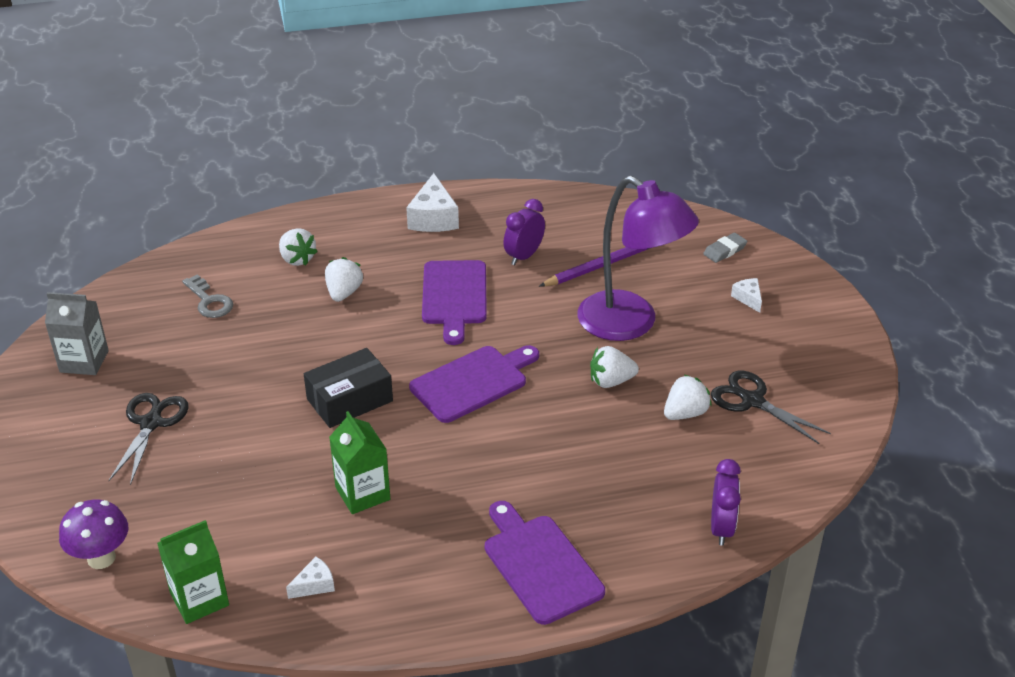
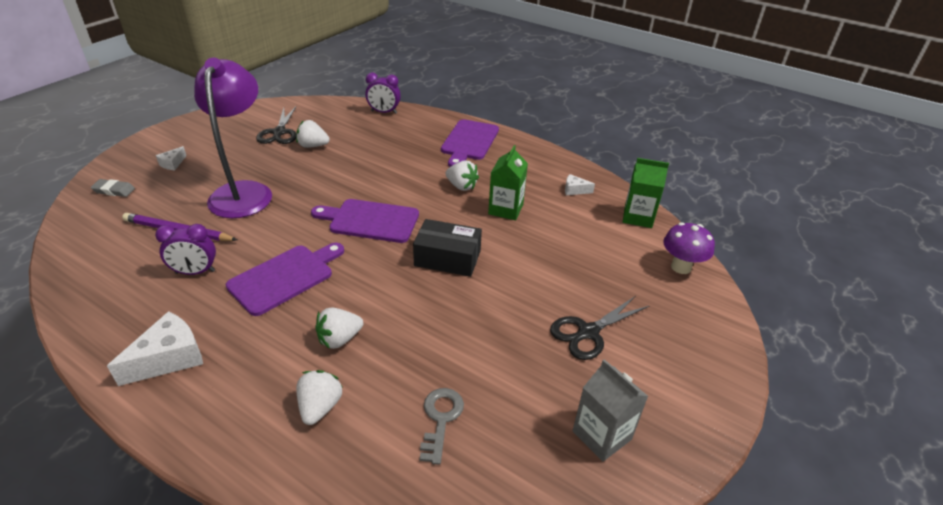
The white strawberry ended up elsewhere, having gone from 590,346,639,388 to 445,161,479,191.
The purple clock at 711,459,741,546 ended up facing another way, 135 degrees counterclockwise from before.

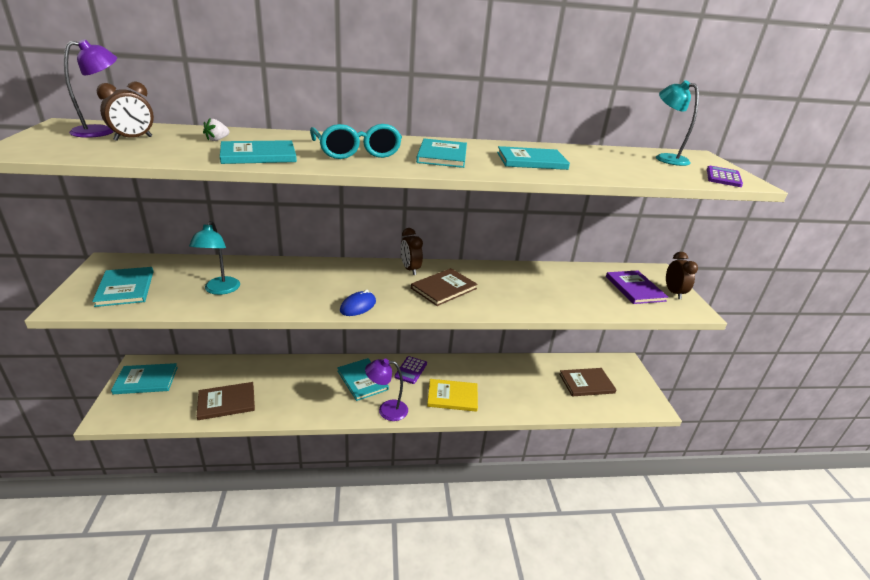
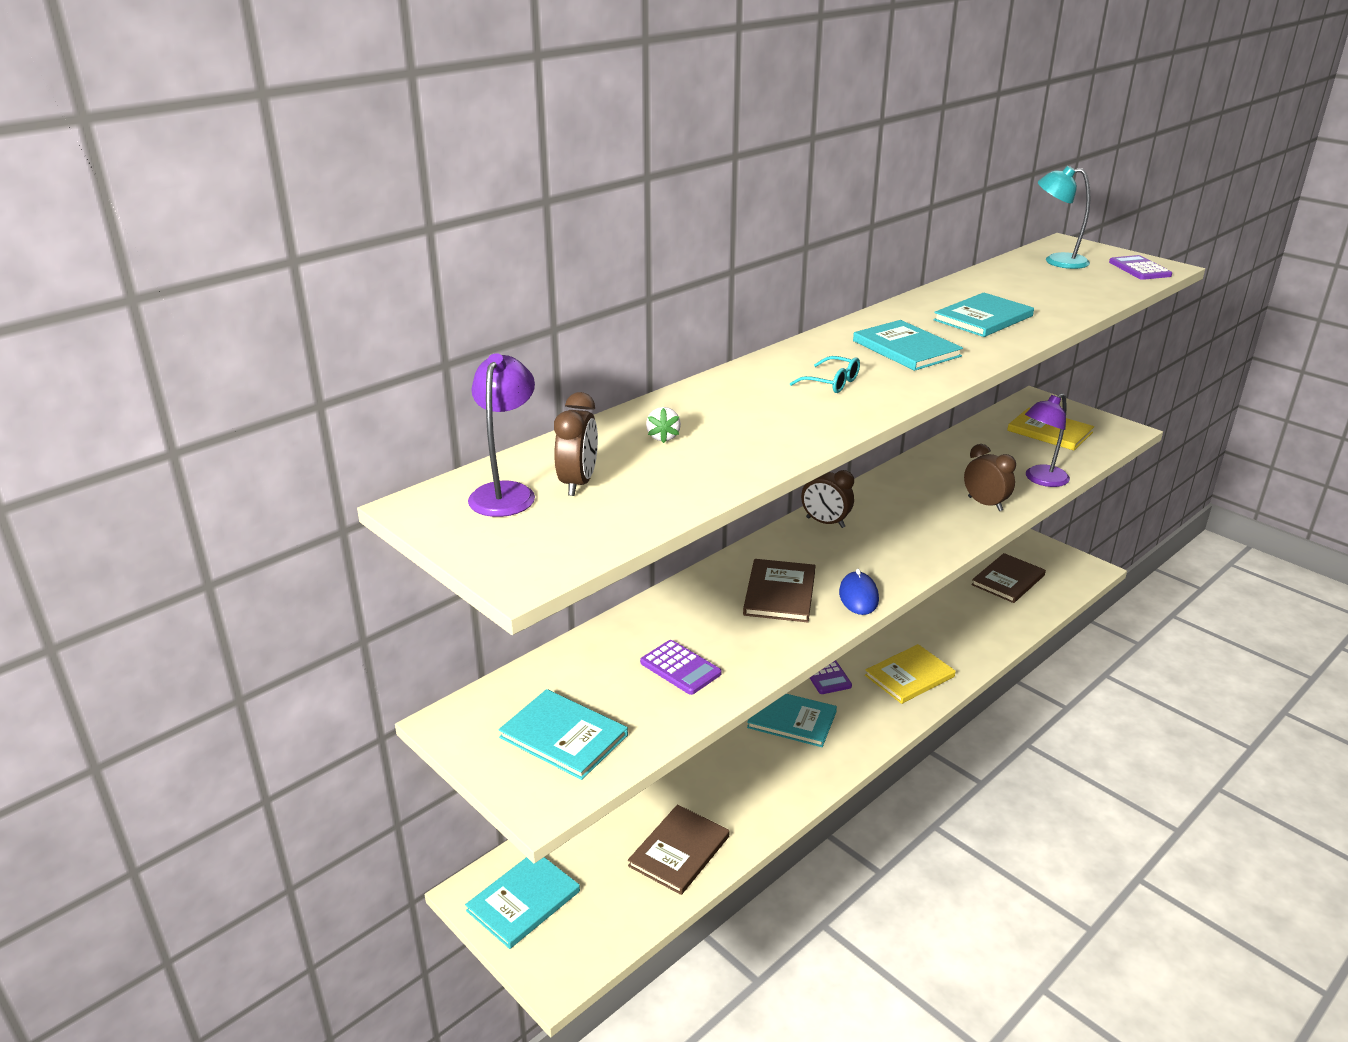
The second view lost the turquoise book at 220,140,297,164.
The purple lamp ended up elsewhere, having gone from 365,359,408,421 to 1025,393,1070,487.
The brown book ended up elsewhere, having gone from 411,268,478,306 to 743,559,816,622.
The brown clock ended up elsewhere, having gone from 666,252,698,299 to 964,444,1016,511.
Where the turquoise lamp stood at 189,221,240,295, the purple calculator came to stand at 640,640,722,695.
What was the purple book at 606,270,668,304 turned into the yellow book at 1007,408,1094,451.
The size of the turquoise glasses at 310,124,402,159 changed by a factor of 0.51.

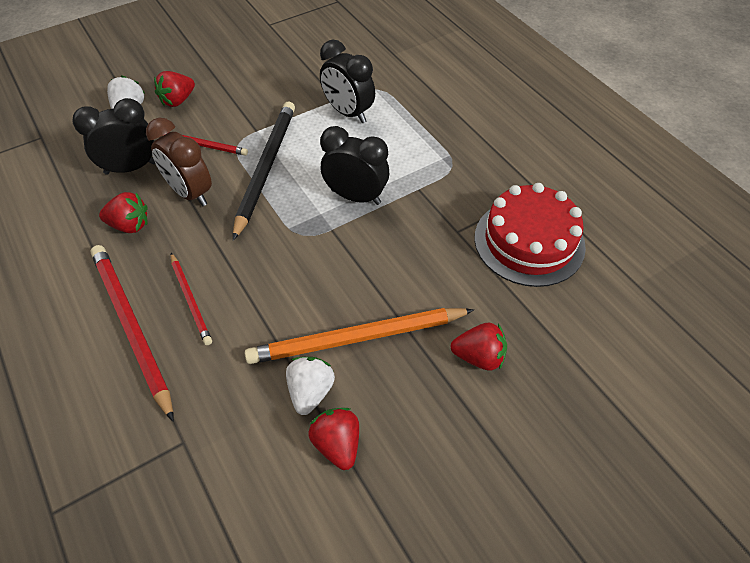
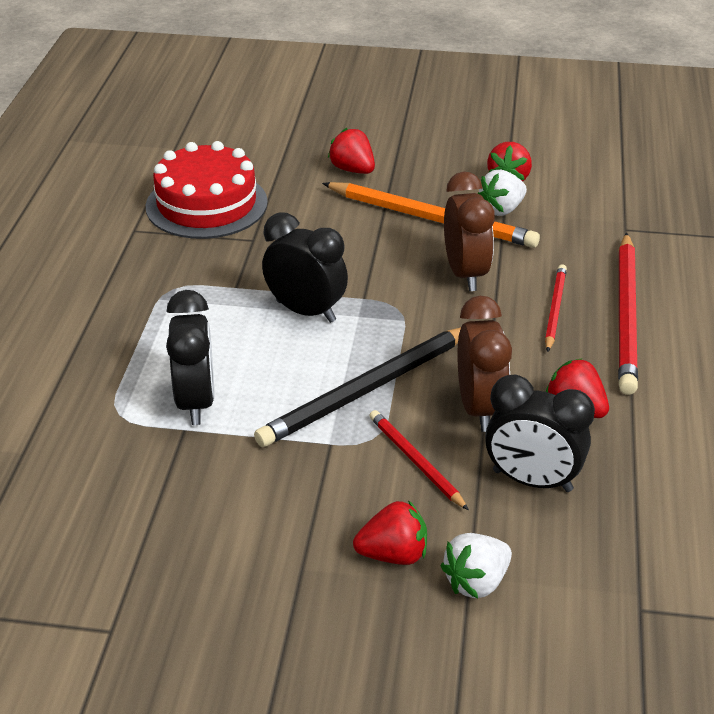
The second view gained the brown clock at 444,172,495,291.
The black clock at 320,126,389,205 ended up facing another way, 150 degrees clockwise from before.

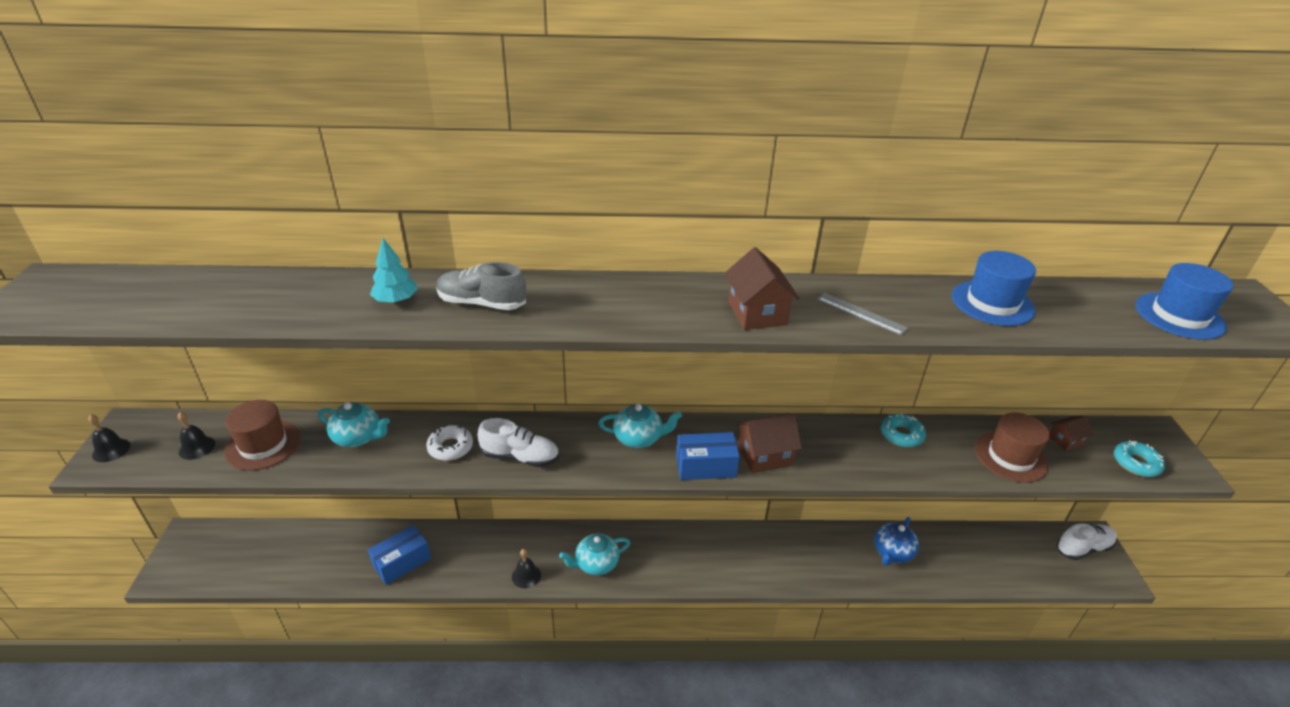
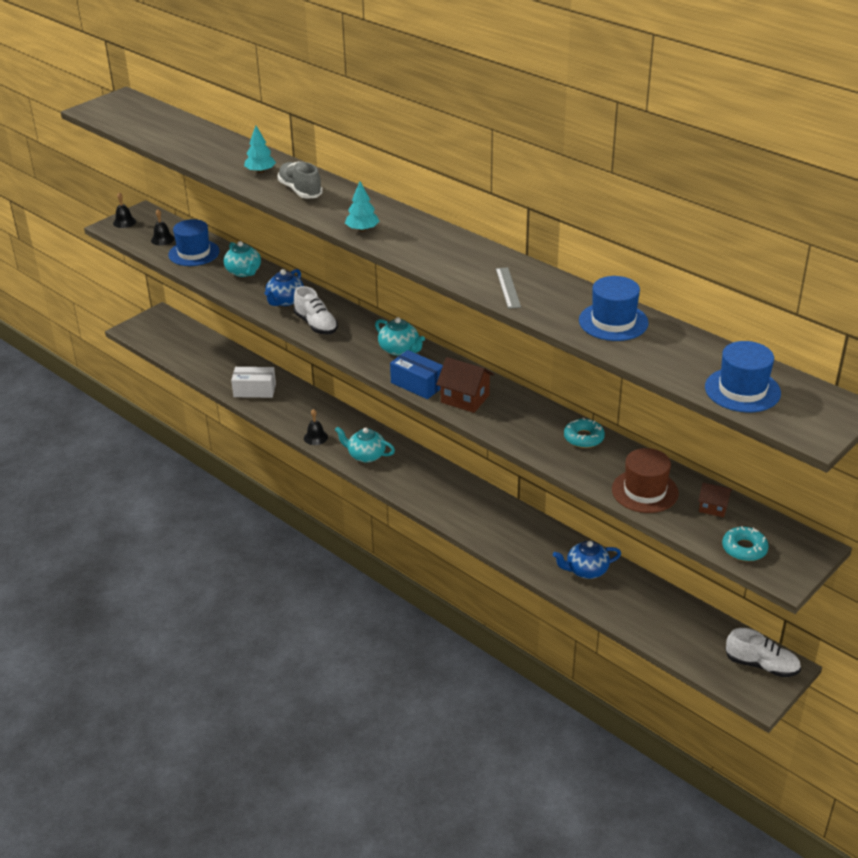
The second view lost the brown house at 725,247,800,330.
The second view gained the turquoise tree at 345,181,380,232.
Where the white donut stood at 426,425,473,461, the blue teapot came to stand at 265,269,304,306.
What was the brown hat at 225,400,301,471 turned into the blue hat at 168,219,220,266.
What was the blue box at 368,525,431,585 turned into the white box at 231,367,276,398.

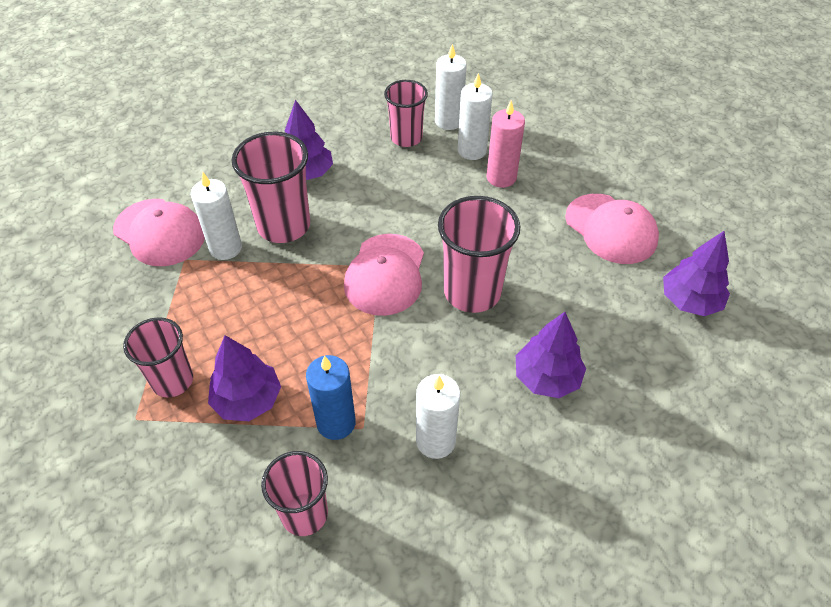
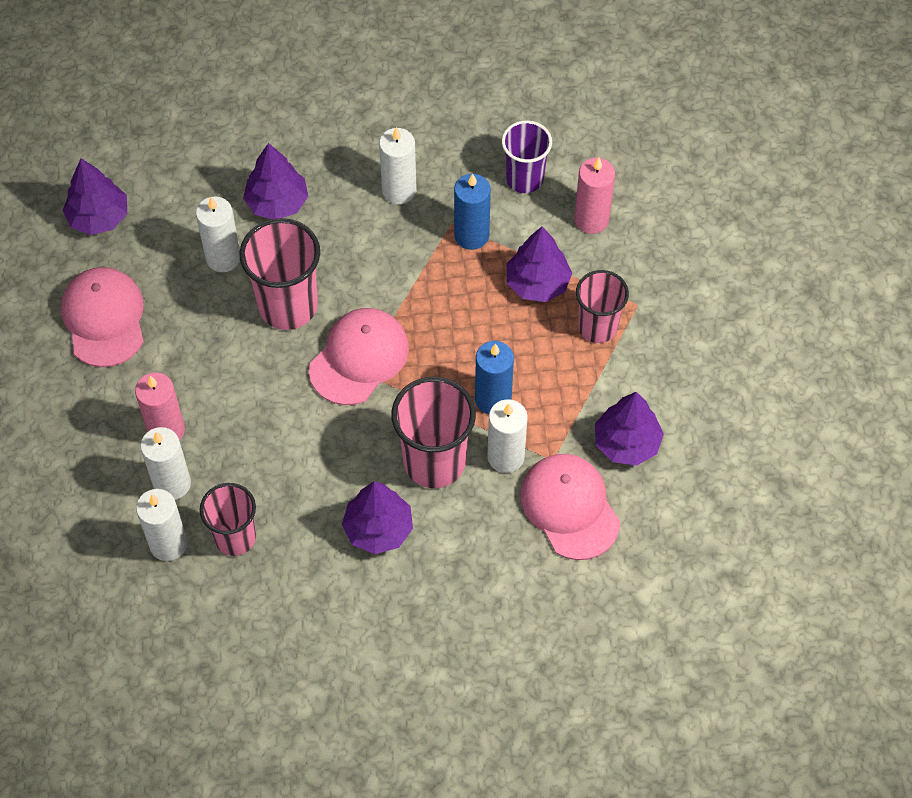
The second view gained the white candle at 196,196,240,272.
The second view gained the blue candle at 475,341,514,414.
The second view gained the pink candle at 574,158,615,234.
The second view gained the purple tree at 595,392,664,466.
What was the pink cup at 261,451,328,536 turned into the purple cup at 502,120,552,193.

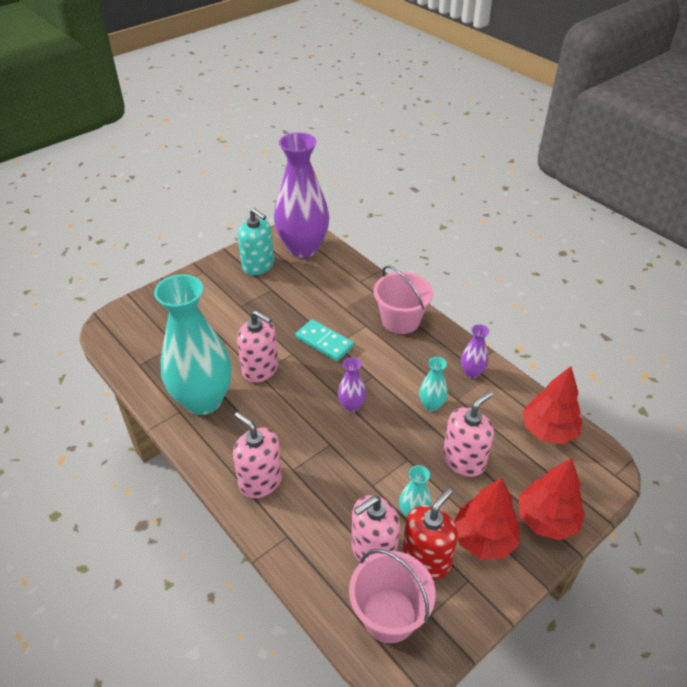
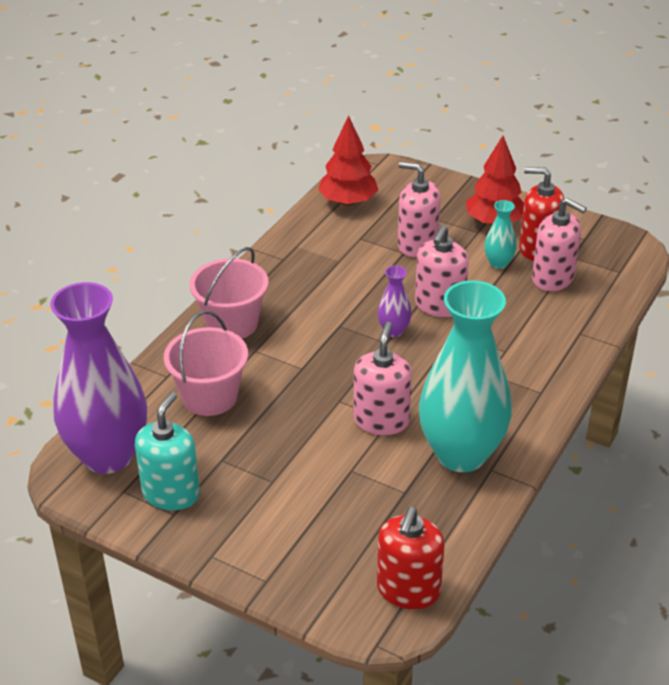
The second view lost the turquoise domino at 295,319,354,361.
The second view lost the turquoise vase at 419,357,448,411.
The second view lost the purple vase at 461,324,489,378.
The second view lost the red tree at 519,458,585,540.
The second view gained the red soap dispenser at 377,507,445,609.
The pink soap dispenser ended up elsewhere, having gone from 233,412,282,498 to 415,225,469,317.
The pink bucket ended up elsewhere, having gone from 349,549,436,643 to 164,311,248,416.

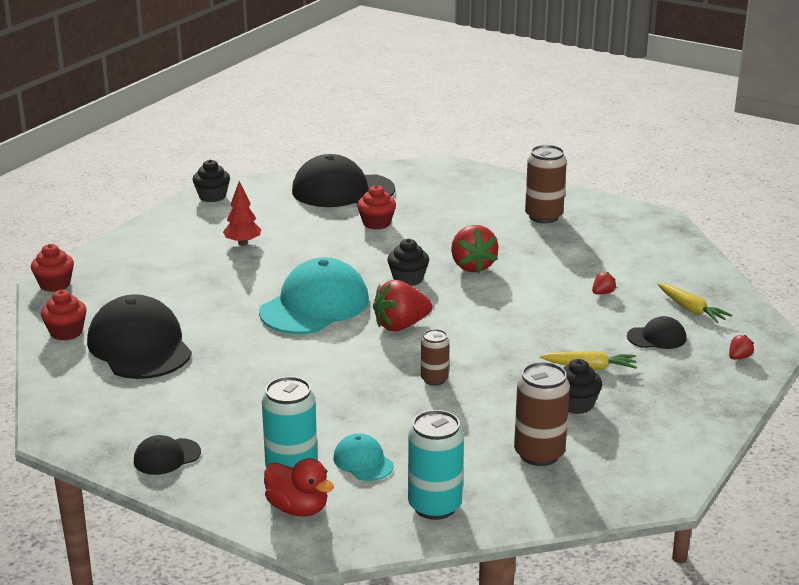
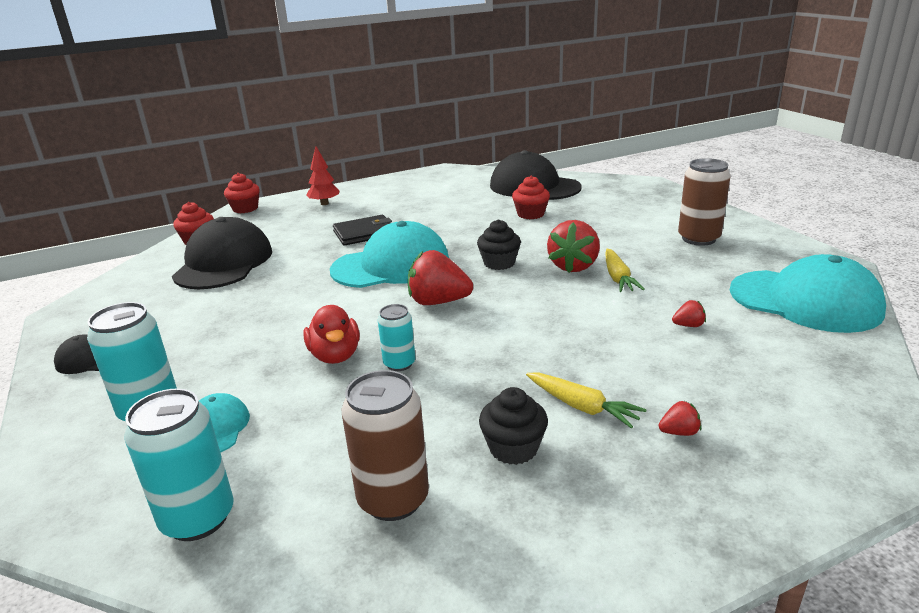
The second view lost the black cupcake at 193,159,230,202.
The second view lost the black cap at 627,316,686,349.
The second view gained the black wallet at 333,215,392,246.
The second view gained the turquoise cap at 730,254,886,333.
The red tree ended up elsewhere, having gone from 223,181,261,245 to 306,146,340,205.
The red duck ended up elsewhere, having gone from 264,458,334,516 to 303,305,360,364.
The yellow carrot ended up elsewhere, having gone from 658,283,732,323 to 605,249,645,292.
The red strawberry ended up elsewhere, having gone from 729,335,754,359 to 659,401,701,436.
What was the brown can at 421,329,449,386 turned into the turquoise can at 378,304,415,371.

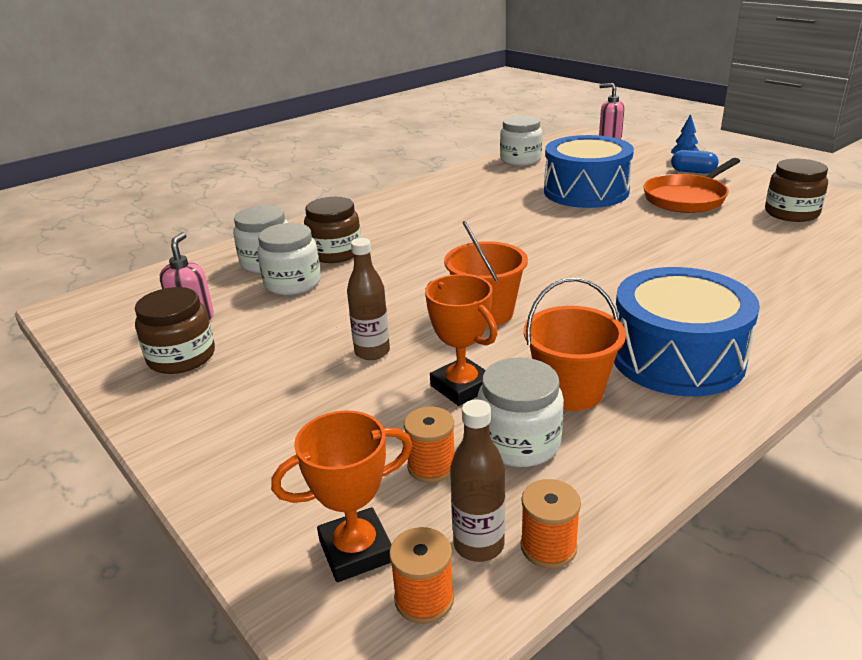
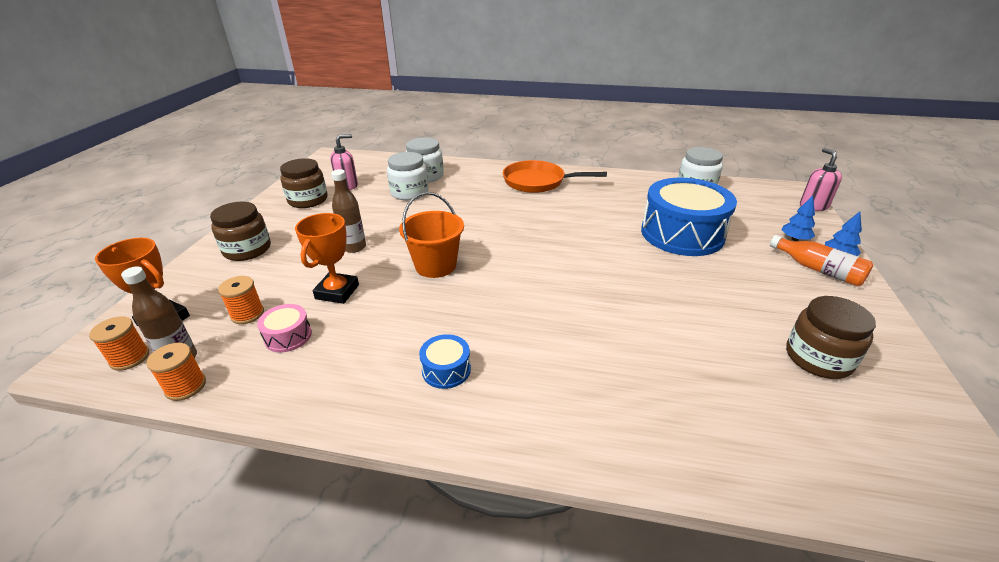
The second view lost the orange bucket at 524,277,626,411.
The second view gained the blue tree at 781,196,815,241.
The brown jar ended up elsewhere, having gone from 304,197,361,263 to 210,201,271,261.
The orange pan ended up elsewhere, having gone from 643,158,740,213 to 503,160,607,193.
Where the white jar stood at 477,358,564,467, the pink drum came to stand at 257,304,312,353.
Where the blue capsule stood at 671,150,718,174, the orange bottle came to stand at 770,235,873,286.
The size of the blue drum at 614,267,760,396 changed by a factor of 0.43.

